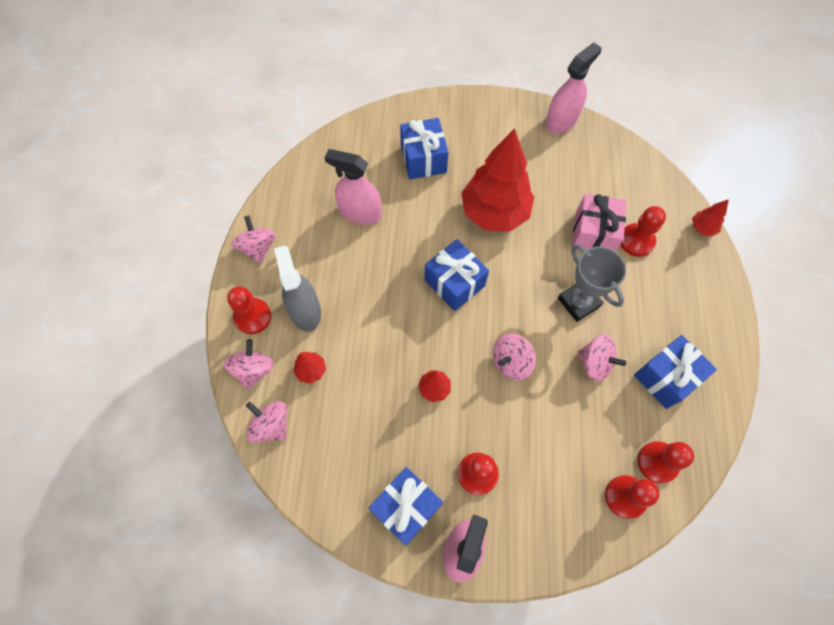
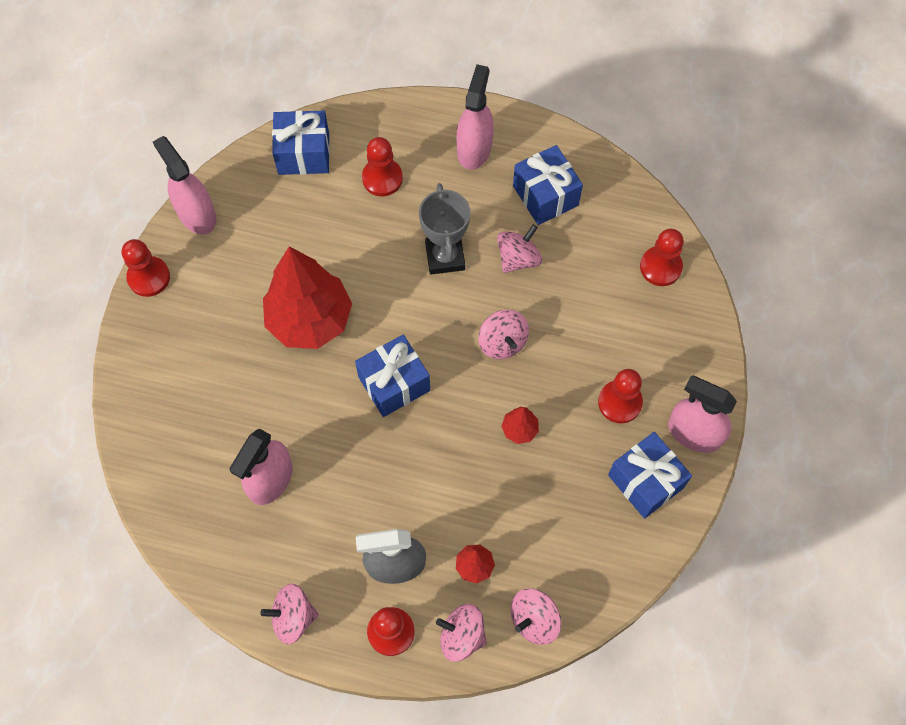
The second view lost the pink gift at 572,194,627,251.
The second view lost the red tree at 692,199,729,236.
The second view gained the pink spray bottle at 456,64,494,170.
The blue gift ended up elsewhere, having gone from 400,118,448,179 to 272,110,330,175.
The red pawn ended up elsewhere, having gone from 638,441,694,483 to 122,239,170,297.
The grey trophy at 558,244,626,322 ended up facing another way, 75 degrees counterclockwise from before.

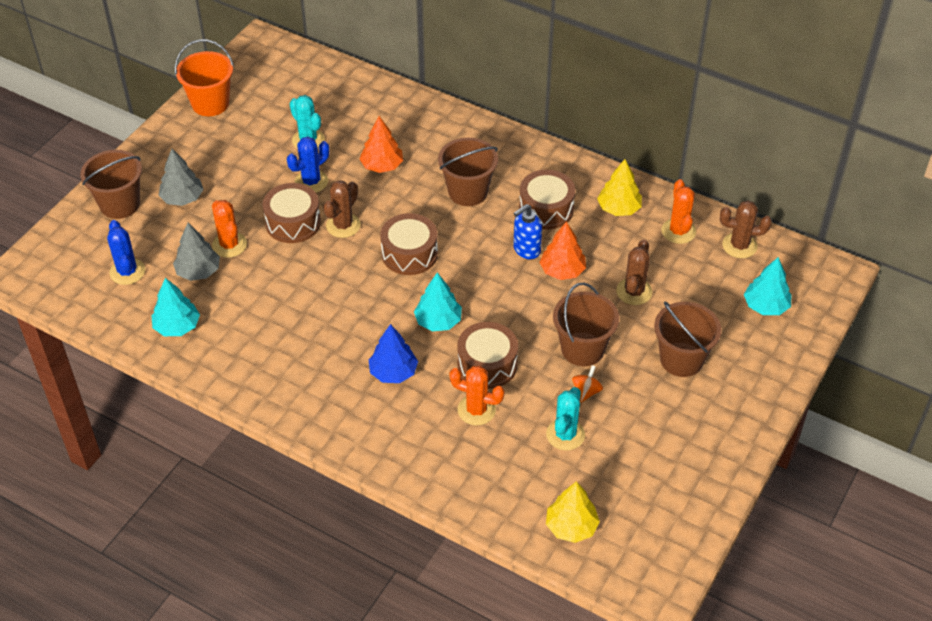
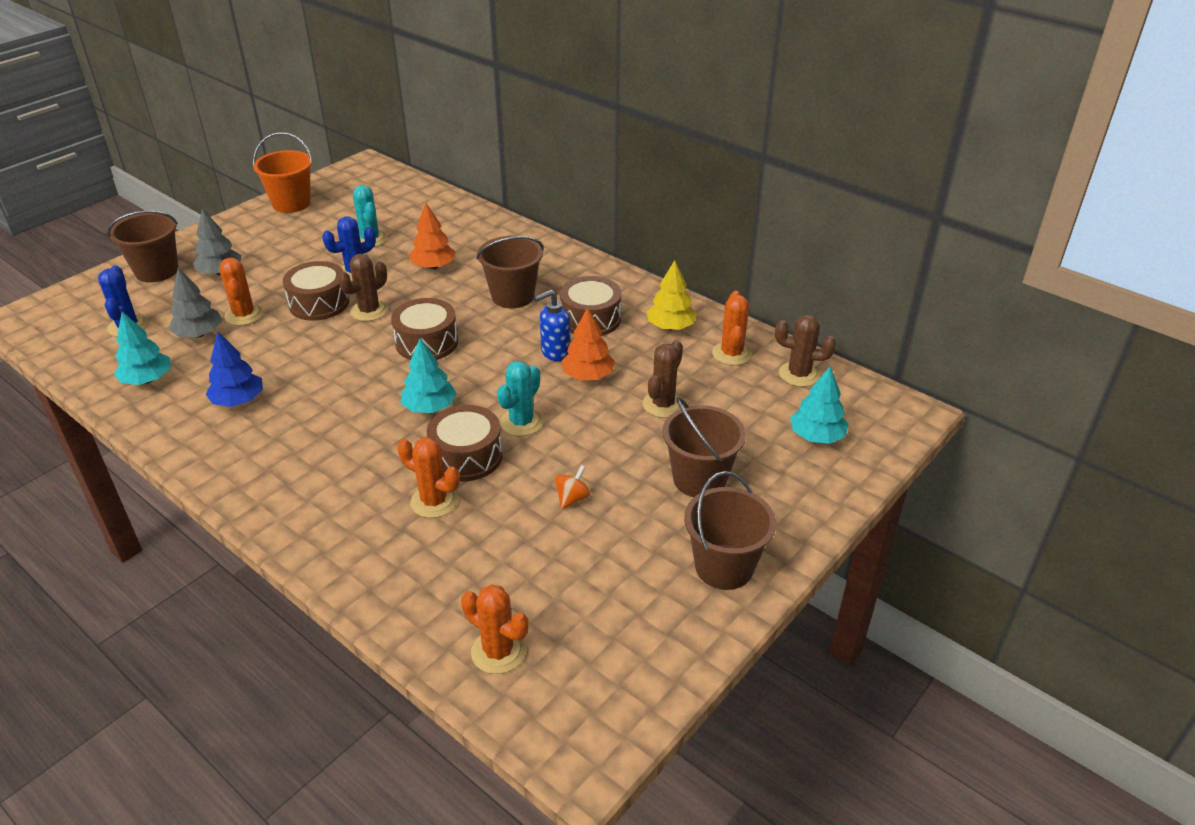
The blue tree ended up elsewhere, having gone from 369,324,418,383 to 206,332,263,407.
The turquoise cactus ended up elsewhere, having gone from 546,387,585,450 to 497,361,543,436.
The brown bucket ended up elsewhere, having gone from 553,282,619,366 to 684,471,776,590.
Where the yellow tree stood at 546,481,600,543, the orange cactus came to stand at 461,584,528,674.

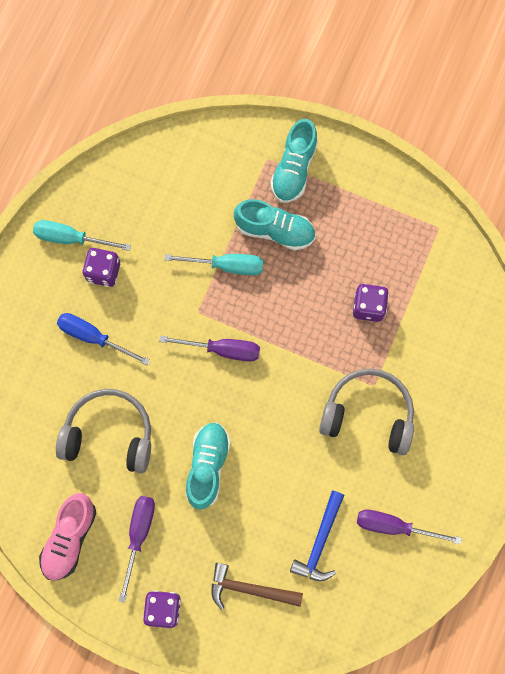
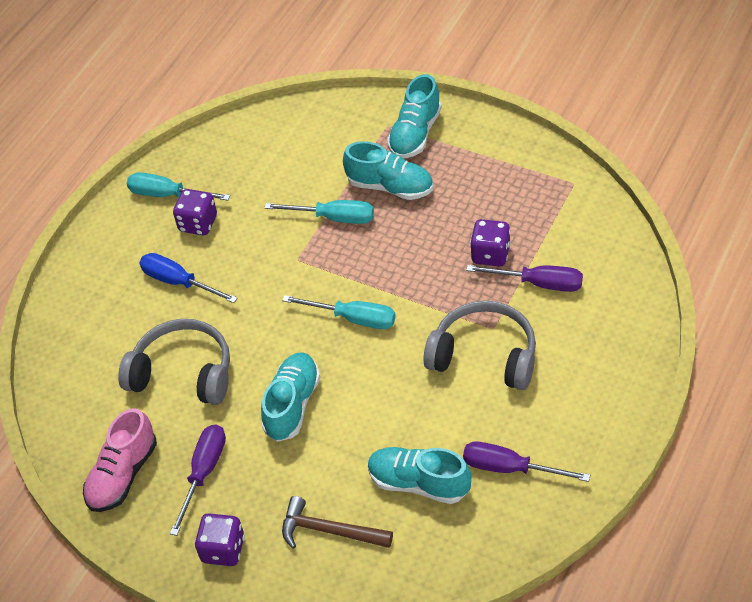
The second view gained the turquoise screwdriver at 282,295,396,329.
The purple screwdriver ended up elsewhere, having gone from 159,336,260,362 to 466,265,583,292.
Where the blue hammer stood at 290,490,344,581, the turquoise shoe came to stand at 368,447,472,504.

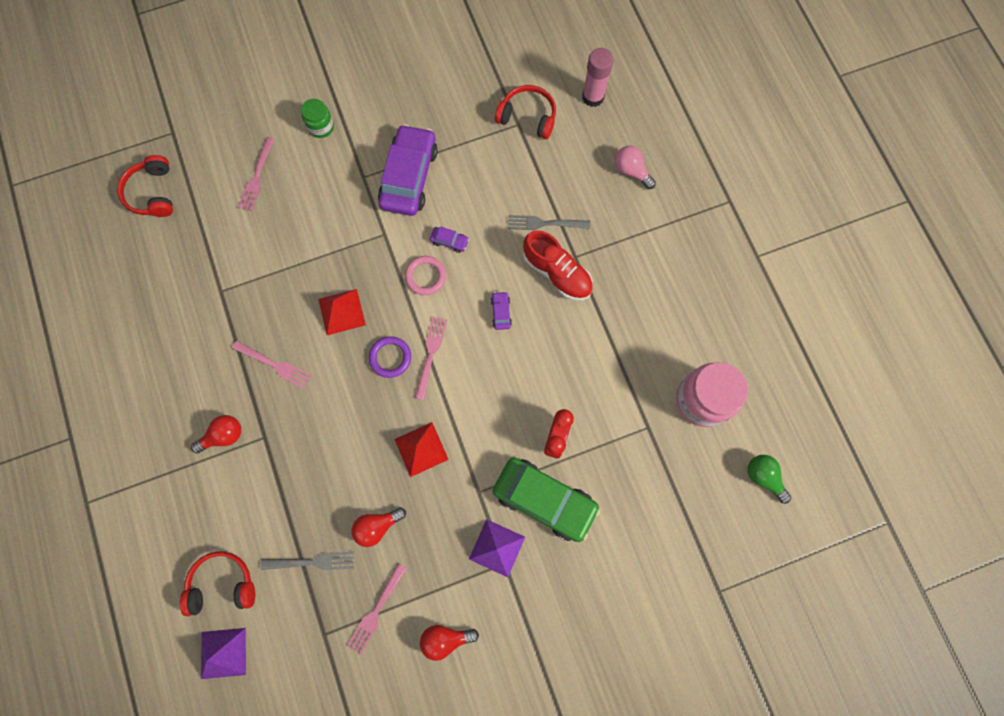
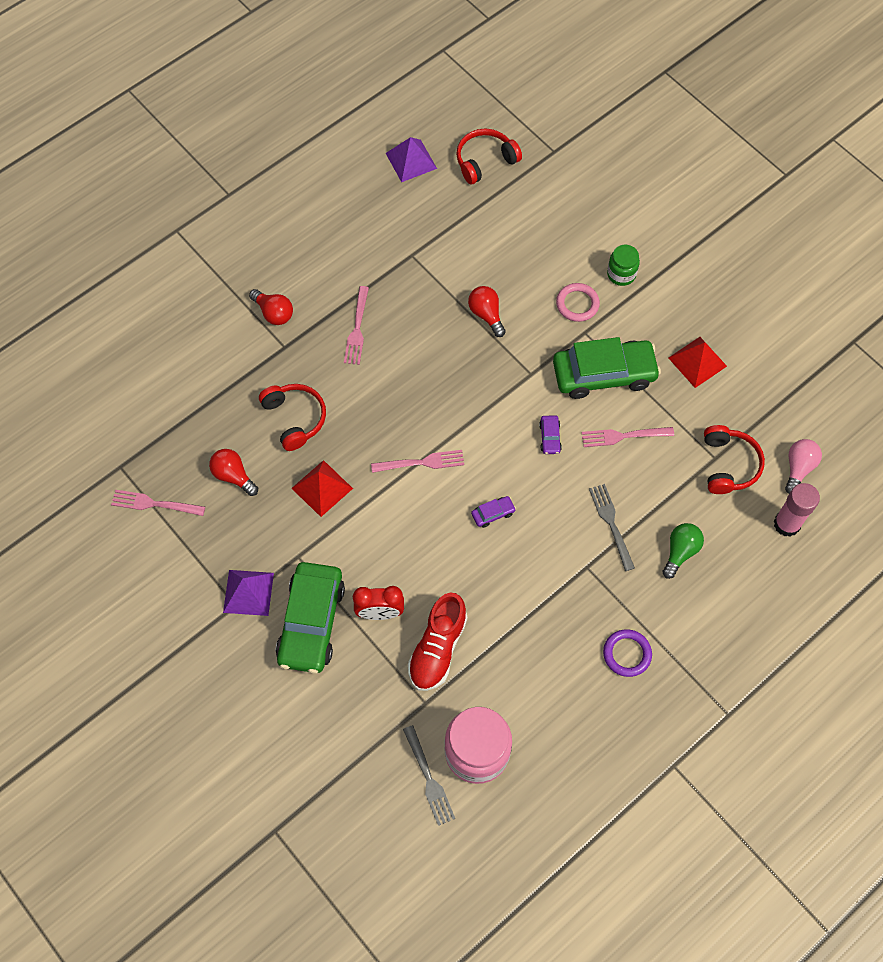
The red headphones ended up elsewhere, having gone from 180,551,255,616 to 259,384,326,451.
The purple pyramid ended up elsewhere, having gone from 201,628,246,679 to 386,137,437,182.
The pink fork ended up elsewhere, having gone from 238,137,275,211 to 582,427,674,447.
The grey fork ended up elsewhere, having gone from 261,552,353,570 to 403,725,455,826.
The red pyramid ended up elsewhere, having gone from 318,289,366,335 to 668,337,727,388.
The purple ring ended up elsewhere, having gone from 369,336,411,378 to 603,629,652,677.
The pink ring ended up elsewhere, having gone from 405,256,446,295 to 556,283,600,322.
The red light bulb ended up elsewhere, having gone from 420,625,479,661 to 468,286,506,337.
The red shoe ended up elsewhere, having gone from 523,230,593,301 to 408,593,468,691.
The pink light bulb ended up elsewhere, having gone from 615,145,656,189 to 785,439,822,494.
The green light bulb ended up elsewhere, having gone from 748,455,791,504 to 662,523,704,579.
What was the purple car at 378,124,438,216 turned into the green car at 553,337,661,399.

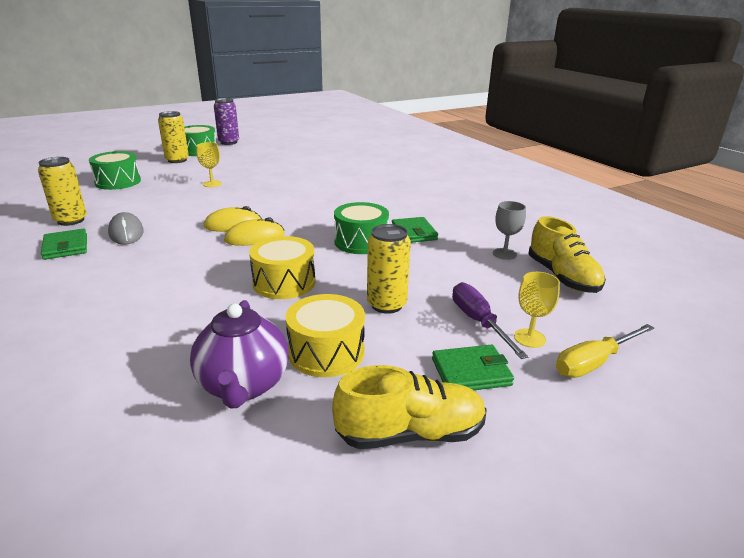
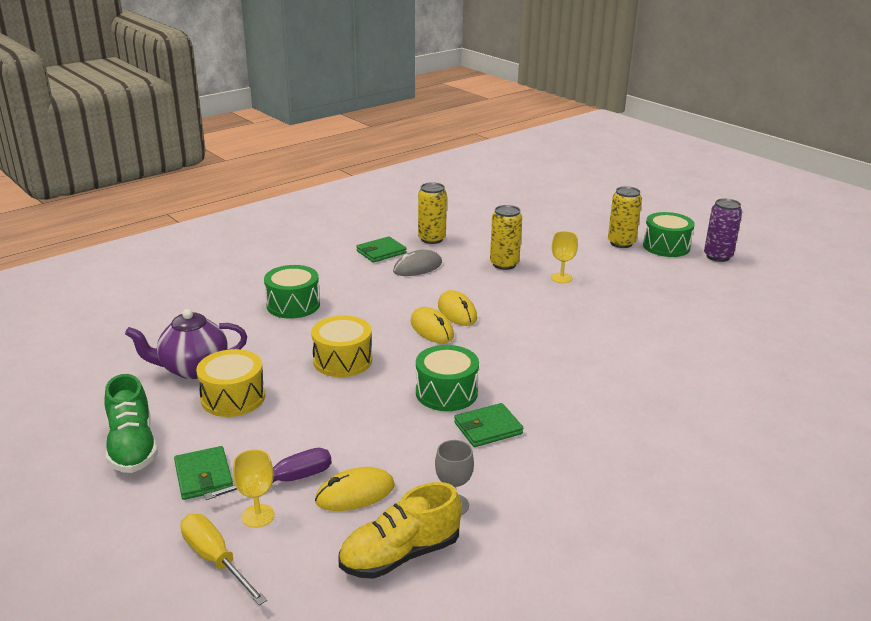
The second view gained the yellow mouse at 315,467,395,511.
The green drum ended up elsewhere, having gone from 89,151,141,190 to 264,265,320,319.
The yellow can ended up elsewhere, having gone from 367,224,411,314 to 490,205,522,270.
What was the yellow shoe at 332,365,487,449 turned into the green shoe at 104,374,158,473.

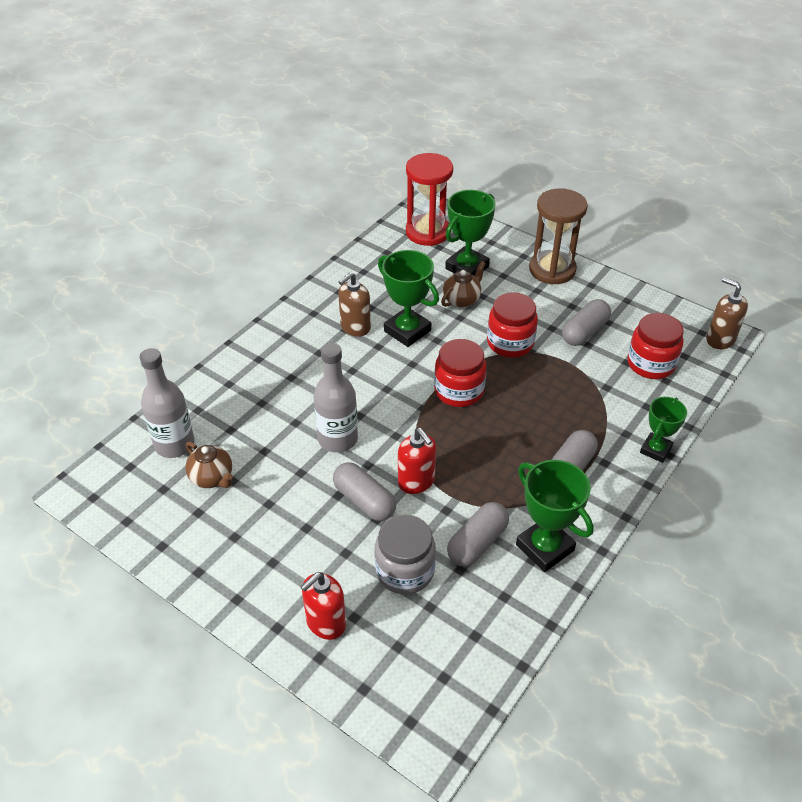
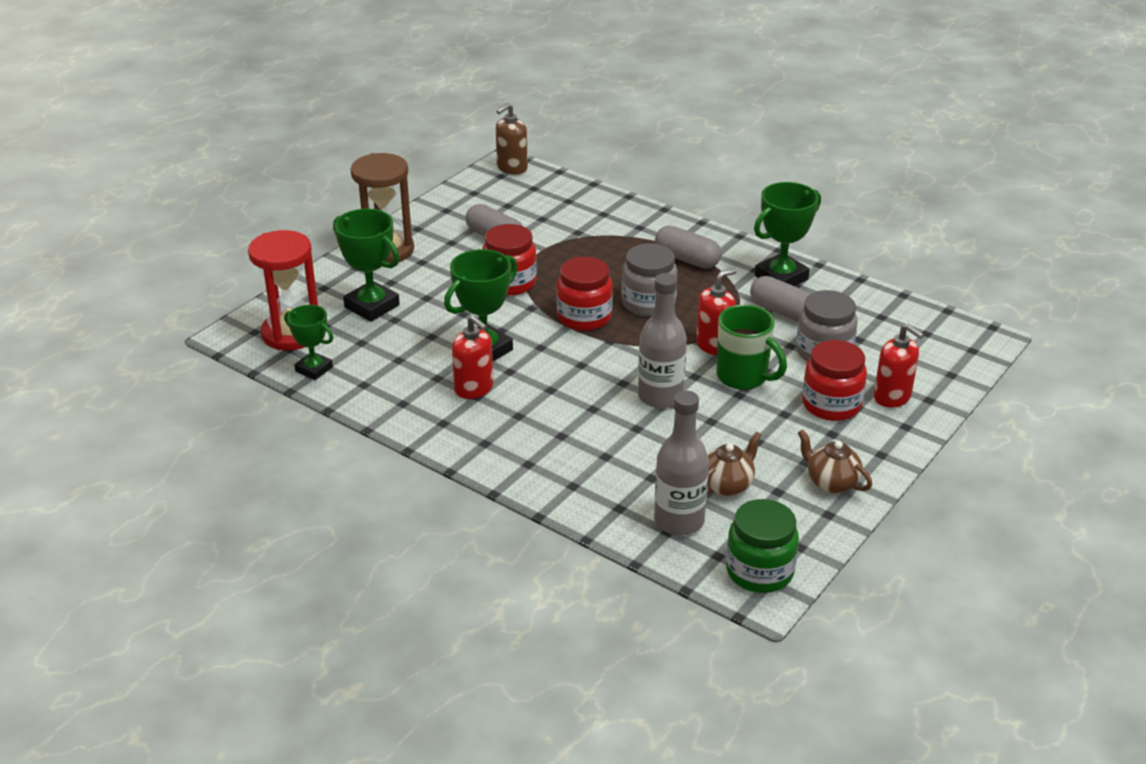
The second view gained the grey jar at 622,243,677,317.
The second view gained the green jar at 726,499,799,593.
The brown teapot ended up elsewhere, having gone from 441,261,486,308 to 798,429,872,493.
The red jar ended up elsewhere, having gone from 627,313,684,379 to 802,340,867,421.
The green trophy ended up elsewhere, having gone from 640,397,687,463 to 284,305,333,380.
Where the grey capsule stood at 333,462,396,521, the green mug came to stand at 717,305,787,390.
What was the brown soap dispenser at 338,272,371,337 turned into the red soap dispenser at 452,315,494,399.

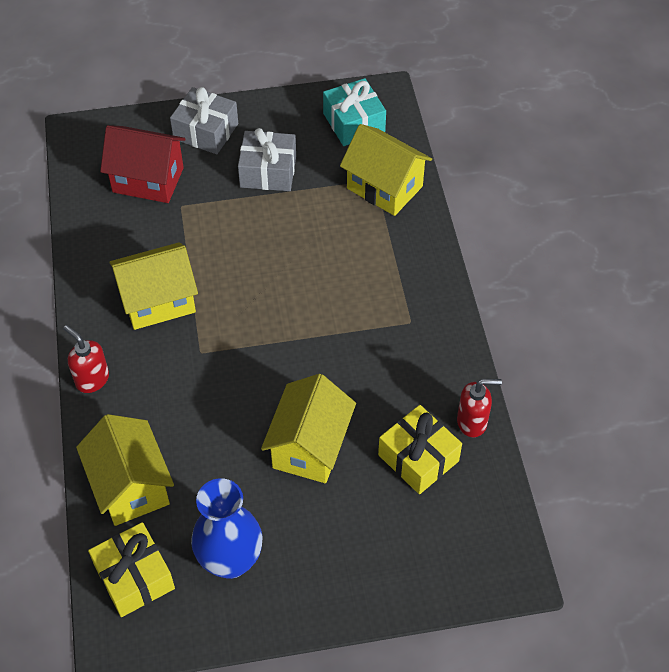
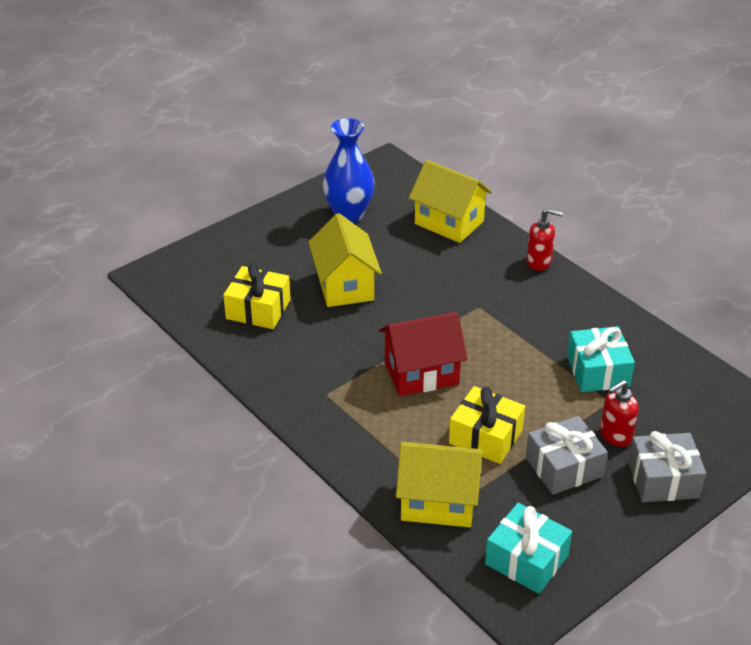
The second view lost the yellow house at 110,242,198,330.
The second view gained the turquoise gift at 567,326,635,392.
The yellow gift ended up elsewhere, having gone from 88,522,175,617 to 449,386,525,464.
The red house ended up elsewhere, having gone from 100,125,186,203 to 379,312,467,396.
The red soap dispenser ended up elsewhere, having gone from 457,379,502,437 to 600,380,639,447.

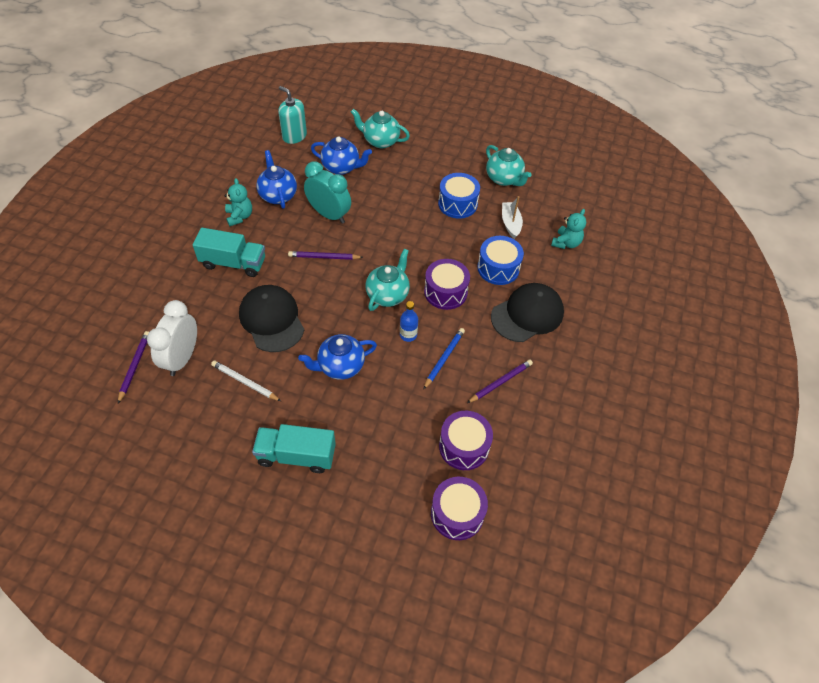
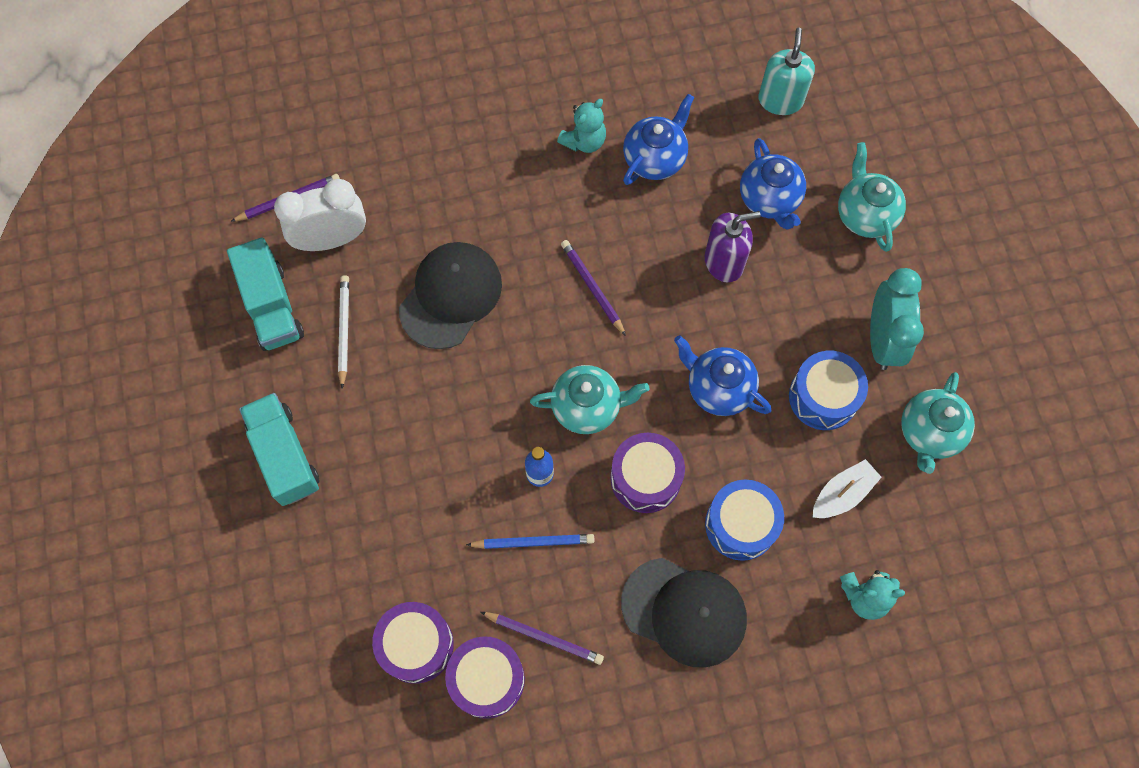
The second view gained the purple soap dispenser at 705,211,761,282.
The turquoise truck ended up elsewhere, having gone from 193,228,265,277 to 227,237,304,351.
The blue teapot ended up elsewhere, having gone from 298,334,377,380 to 674,335,771,416.
The turquoise clock ended up elsewhere, having gone from 304,161,351,224 to 870,268,924,370.
The purple drum ended up elsewhere, having gone from 431,477,488,540 to 445,636,525,719.

